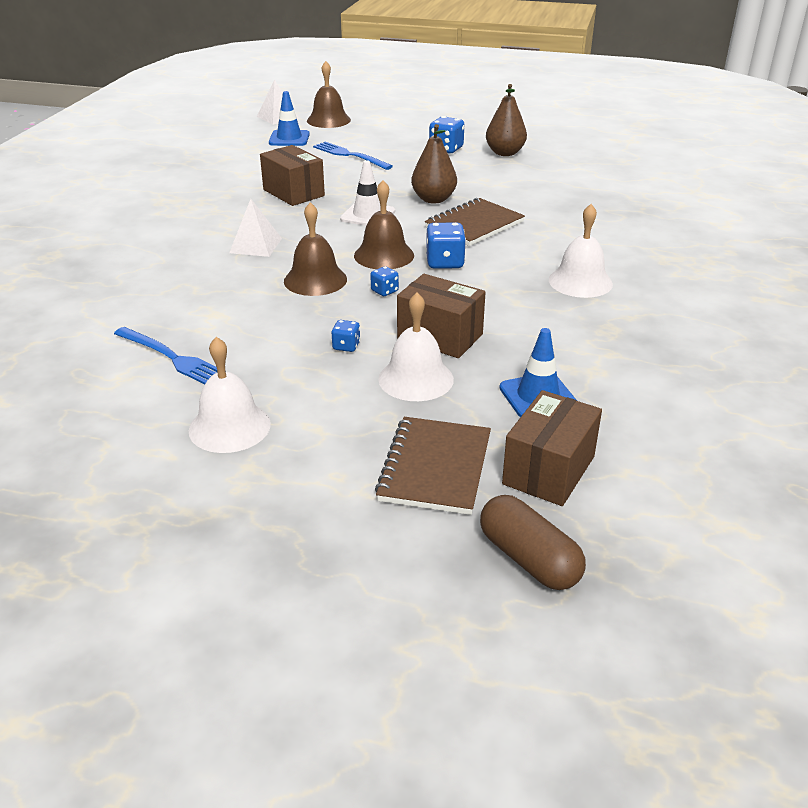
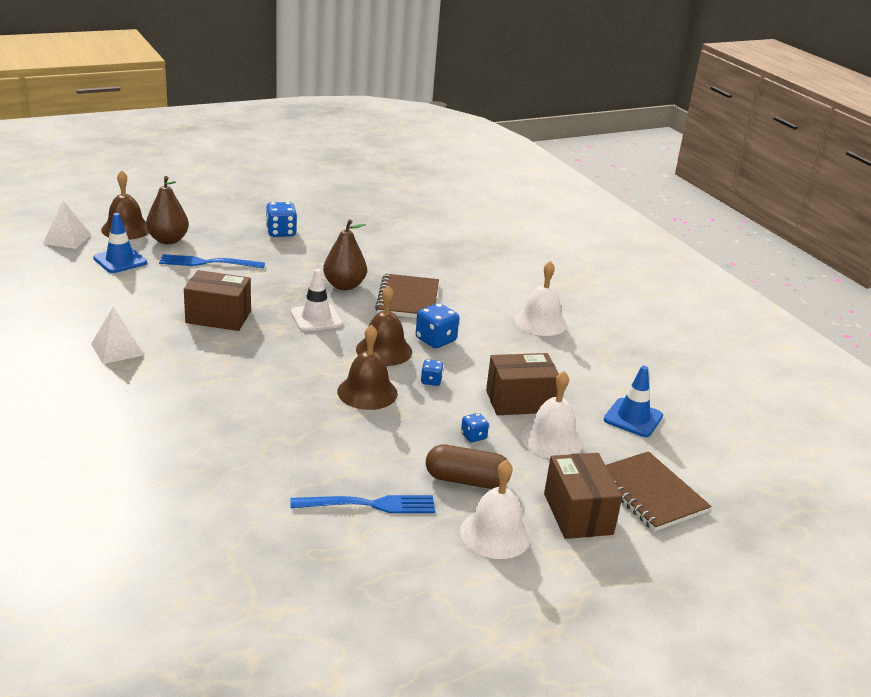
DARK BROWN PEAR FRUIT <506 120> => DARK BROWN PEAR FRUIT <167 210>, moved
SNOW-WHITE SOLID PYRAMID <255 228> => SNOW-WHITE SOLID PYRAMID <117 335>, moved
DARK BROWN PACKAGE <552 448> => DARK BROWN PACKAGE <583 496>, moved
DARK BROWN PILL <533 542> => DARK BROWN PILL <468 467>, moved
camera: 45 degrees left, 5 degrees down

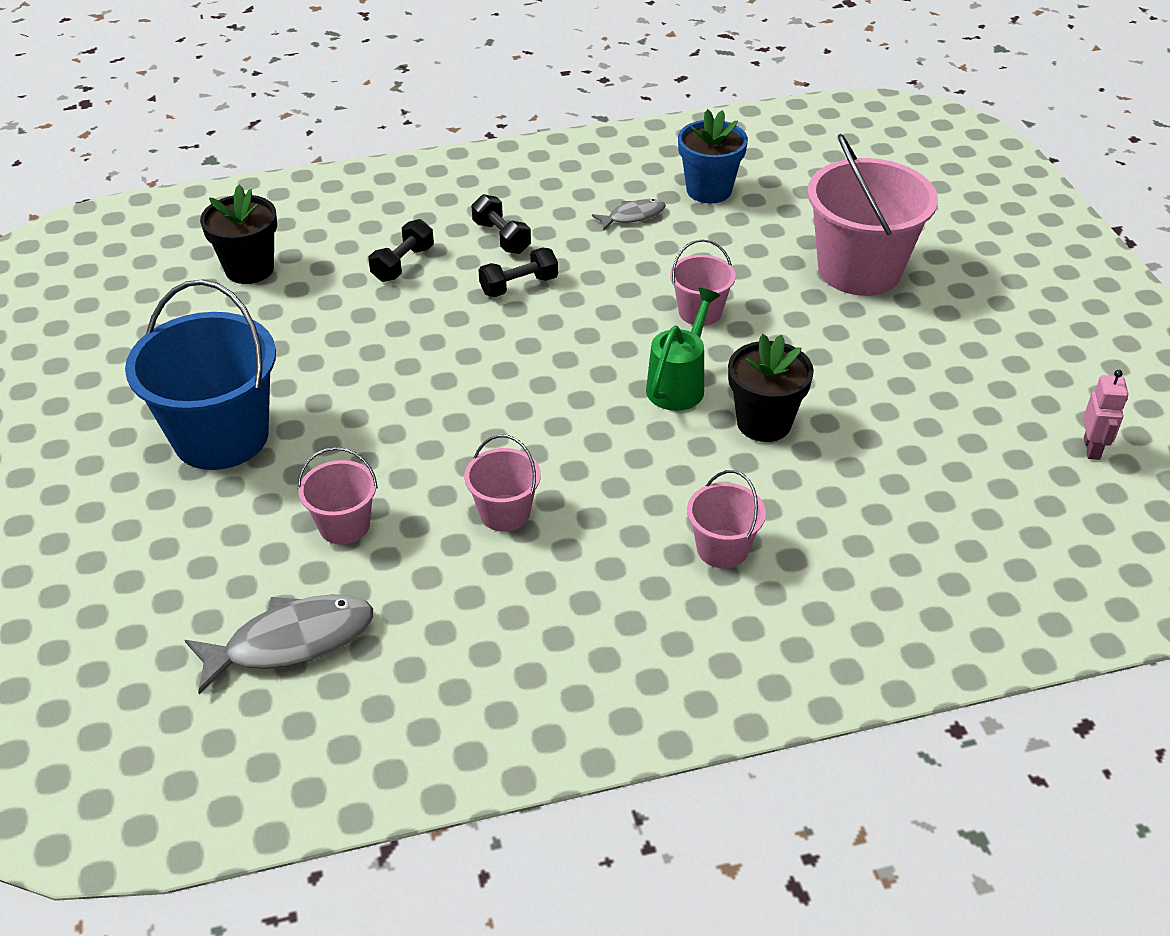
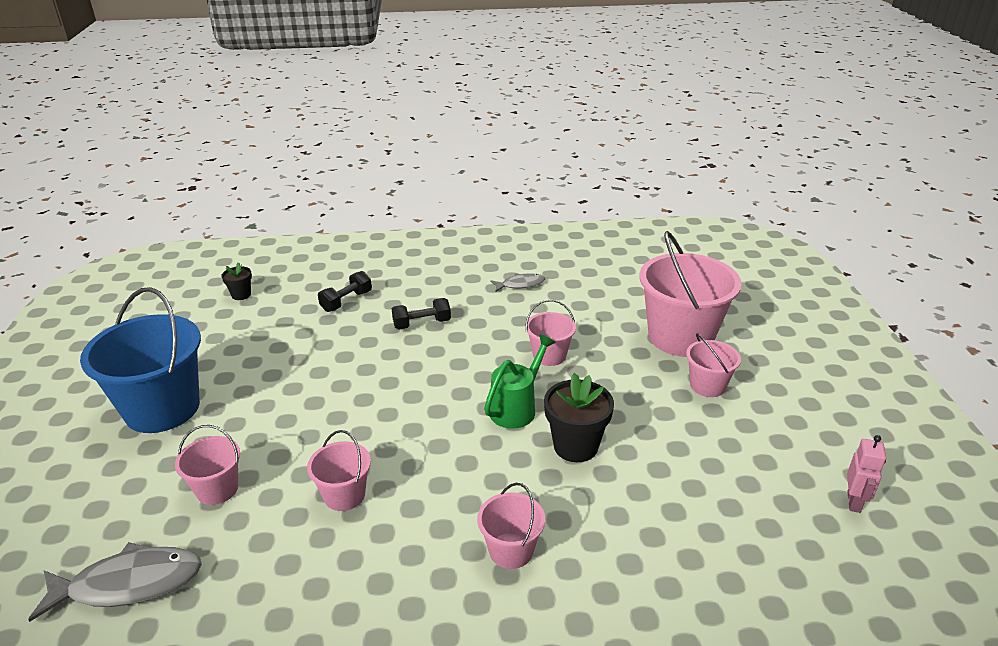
BLUE PLANT POT <713 156> => nothing
BLACK PLANT POT <238 234> => BLACK PLANT POT <236 281>, x0.55
BLACK FREE WEIGHT <501 224> => nothing
nothing => ROSE-PINK PAIL <713 365>
camera: 10 degrees right, 10 degrees down

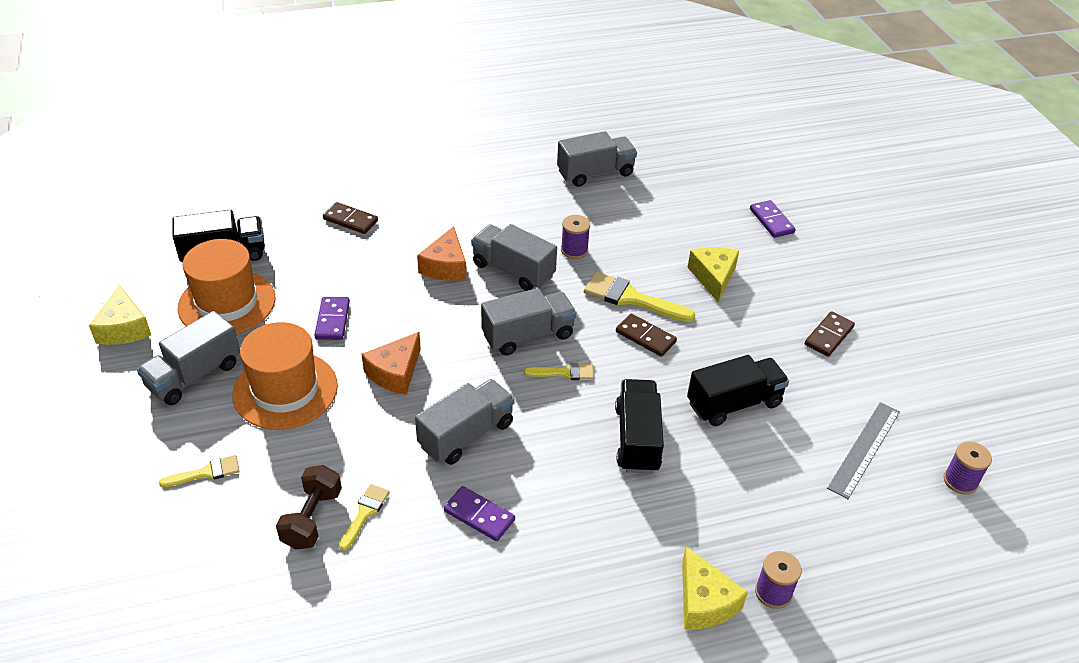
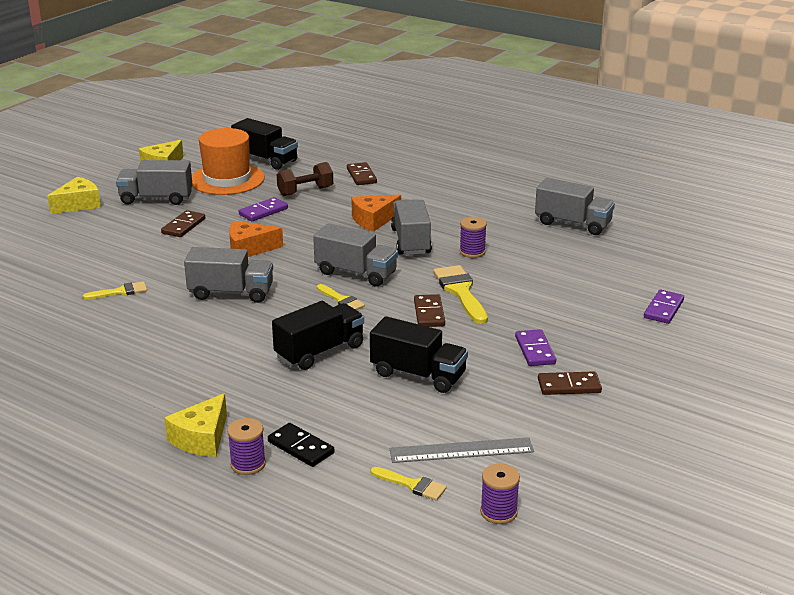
GOLDEN CHEESE WEDGE <713 275> => GOLDEN CHEESE WEDGE <74 195>, moved
BRIGHT ORANGE TALL HAT <285 376> => DARK BROWN DOMINO TILE <183 223>
GOLDEN PAINT BRUSH <199 471> => GOLDEN PAINT BRUSH <409 484>, moved
DARK BROWN FREE WEIGHT <309 507> => DARK BROWN FREE WEIGHT <305 179>, moved
PURPLE DOMINO TILE <479 513> => PURPLE DOMINO TILE <535 347>, moved
nothing => BLACK DOMINO TILE <301 445>
camera: 50 degrees right, 15 degrees down

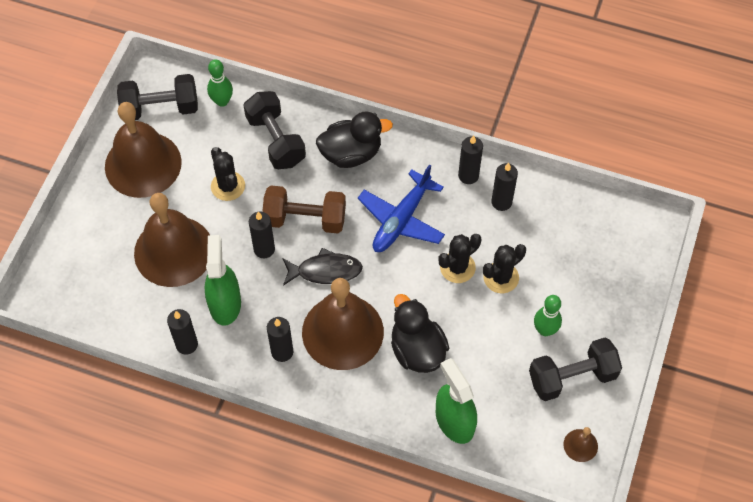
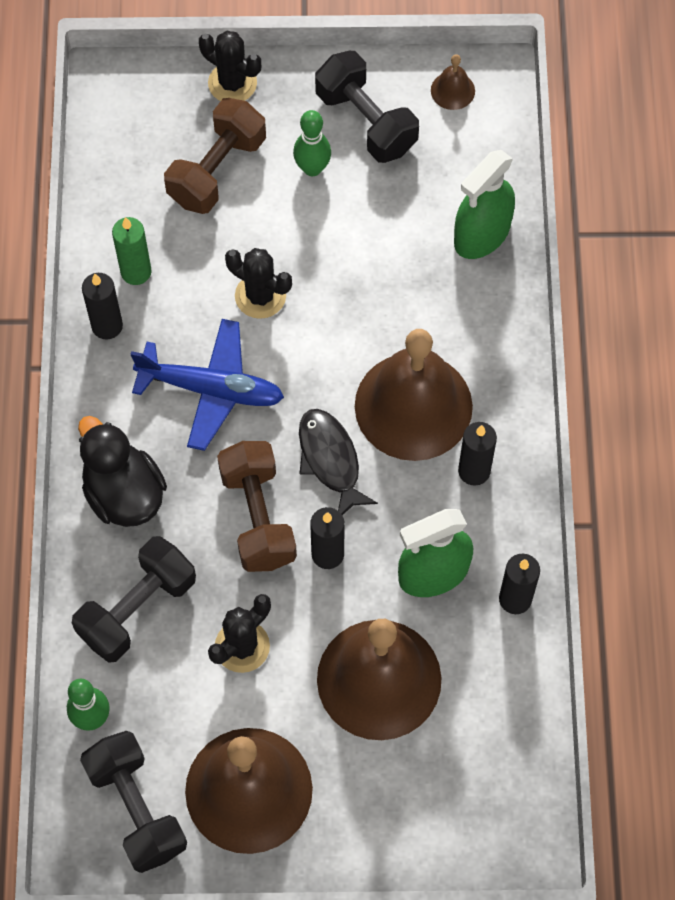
BLACK CANDLE <504 187> => EMERALD CANDLE <132 251>
BLACK CACTUS <504 268> => BLACK CACTUS <230 66>, moved
BLACK TOY DUCK <420 333> => nothing
nothing => DARK BROWN FREE WEIGHT <215 156>
camera: 110 degrees left, 5 degrees up

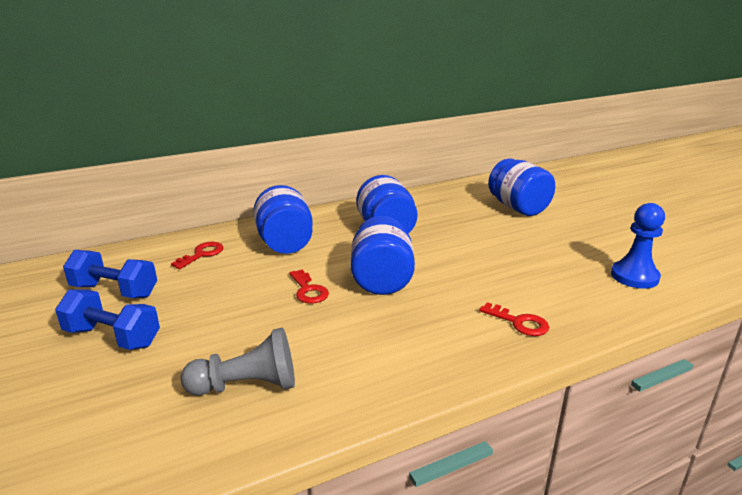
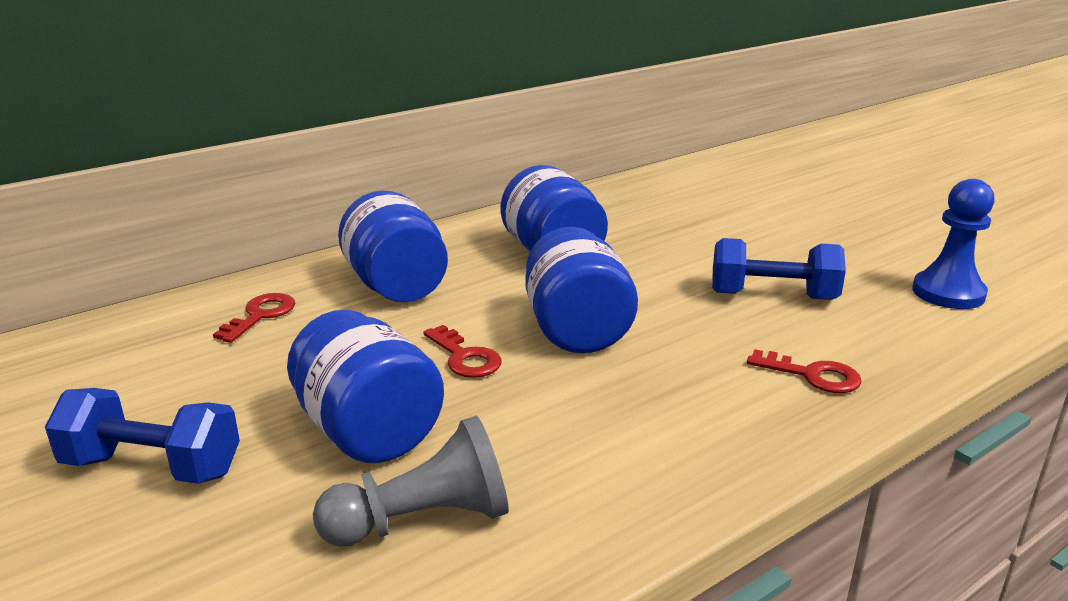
BLUE JAM JAR <521 187> => BLUE JAM JAR <365 386>, moved
BLUE FREE WEIGHT <110 274> => BLUE FREE WEIGHT <779 269>, moved
camera: 10 degrees left, 0 degrees up

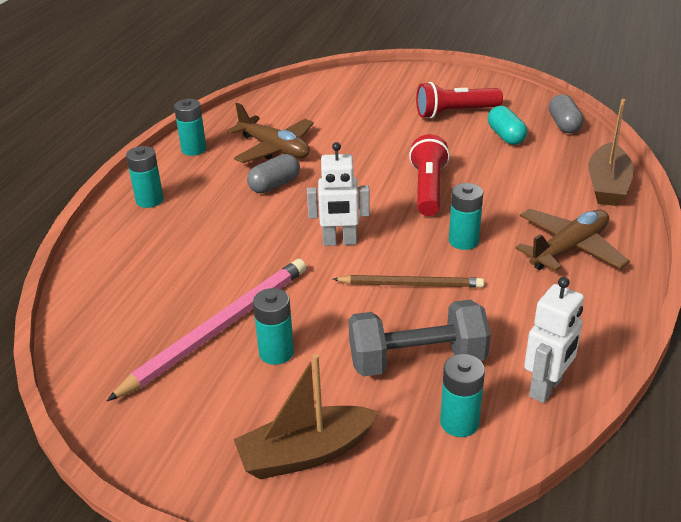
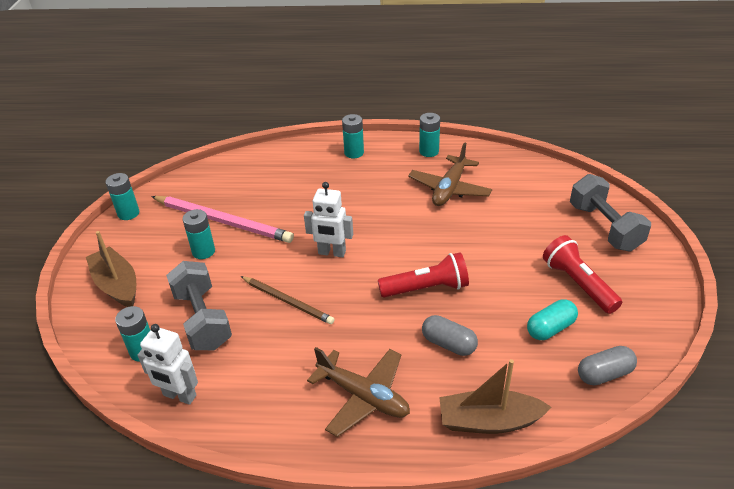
SNOW-WHITE TOY ROBOT <338 194> => SNOW-WHITE TOY ROBOT <328 219>, 60 degrees counterclockwise
ASH-GREY PILL <273 173> => ASH-GREY PILL <450 335>, moved
TEAL AA BATTERY <466 216> => TEAL AA BATTERY <122 196>, moved
DARK BROWN PENCIL <408 281> => DARK BROWN PENCIL <288 300>, 45 degrees counterclockwise
nothing => ASH-GREY FREE WEIGHT <610 212>
camera: 75 degrees right, 5 degrees up

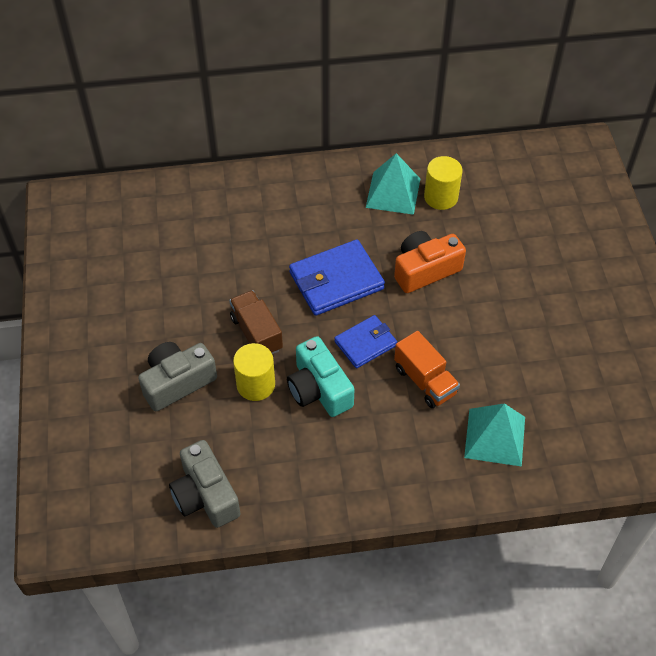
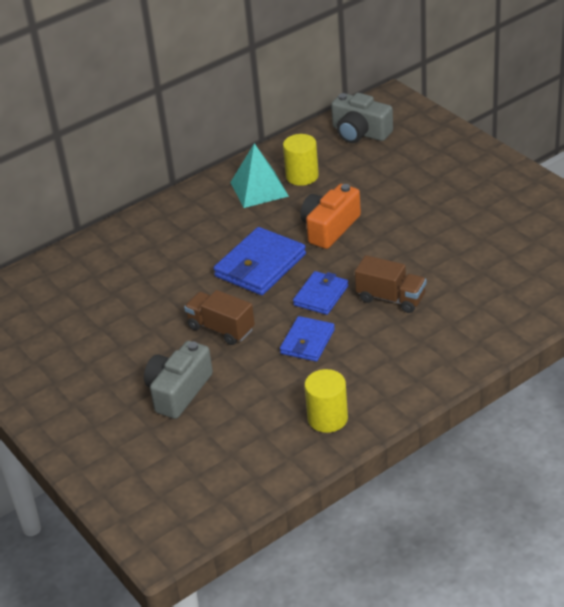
BRIGHT ORANGE LORRY <427 369> => DARK BROWN LORRY <390 284>
TEAL CAMERA <321 376> => BLUE BILLFOLD <307 339>
GOLDEN CYLINDER SHAPE <254 372> => GOLDEN CYLINDER SHAPE <326 401>, moved
TEAL SOLID PYRAMID <494 435> => nothing
ASH-GREY CAMERA <204 484> => ASH-GREY CAMERA <362 118>, moved
camera: 25 degrees left, 15 degrees down

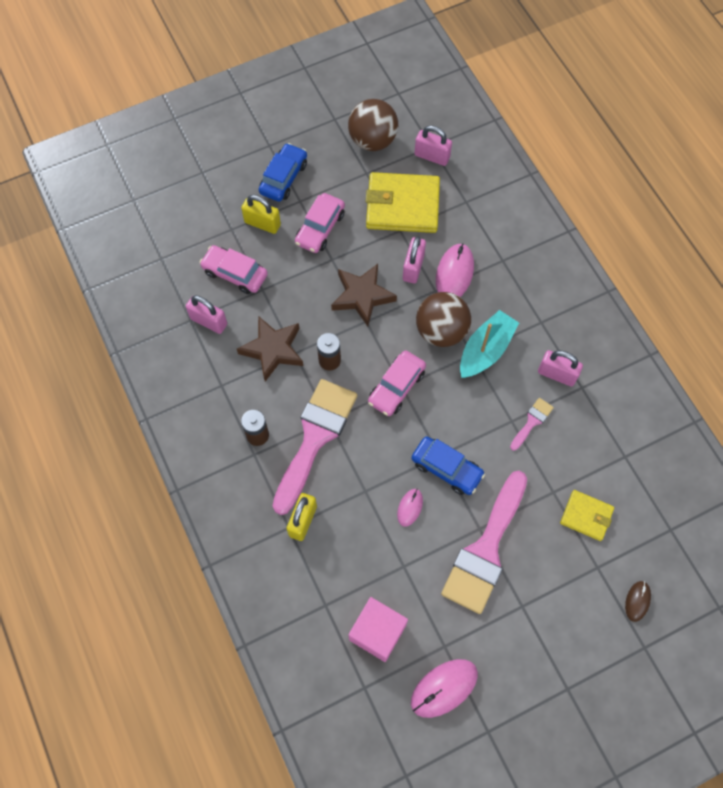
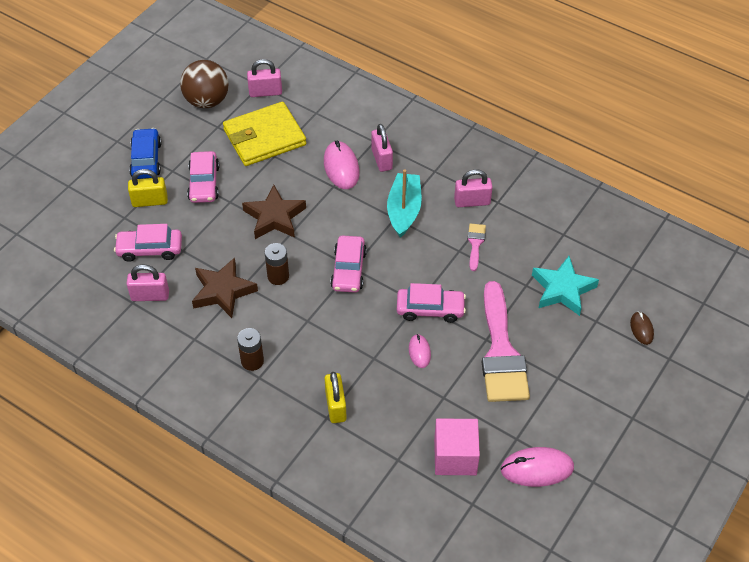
ROSE-PINK LOCK <414 259> => ROSE-PINK LOCK <382 148>, moved
DARK BROWN PLAY BALL <443 319> => nothing
ROSE-PINK PAINT BRUSH <315 447> => nothing
BLUE CAR <448 465> => ROSE-PINK CAR <431 303>
GOLDEN BILLFOLD <587 515> => TEAL STAR <565 286>
ROSE-PINK PC MOUSE <444 688> => ROSE-PINK PC MOUSE <537 467>, 60 degrees clockwise
camera: 30 degrees left, 15 degrees down

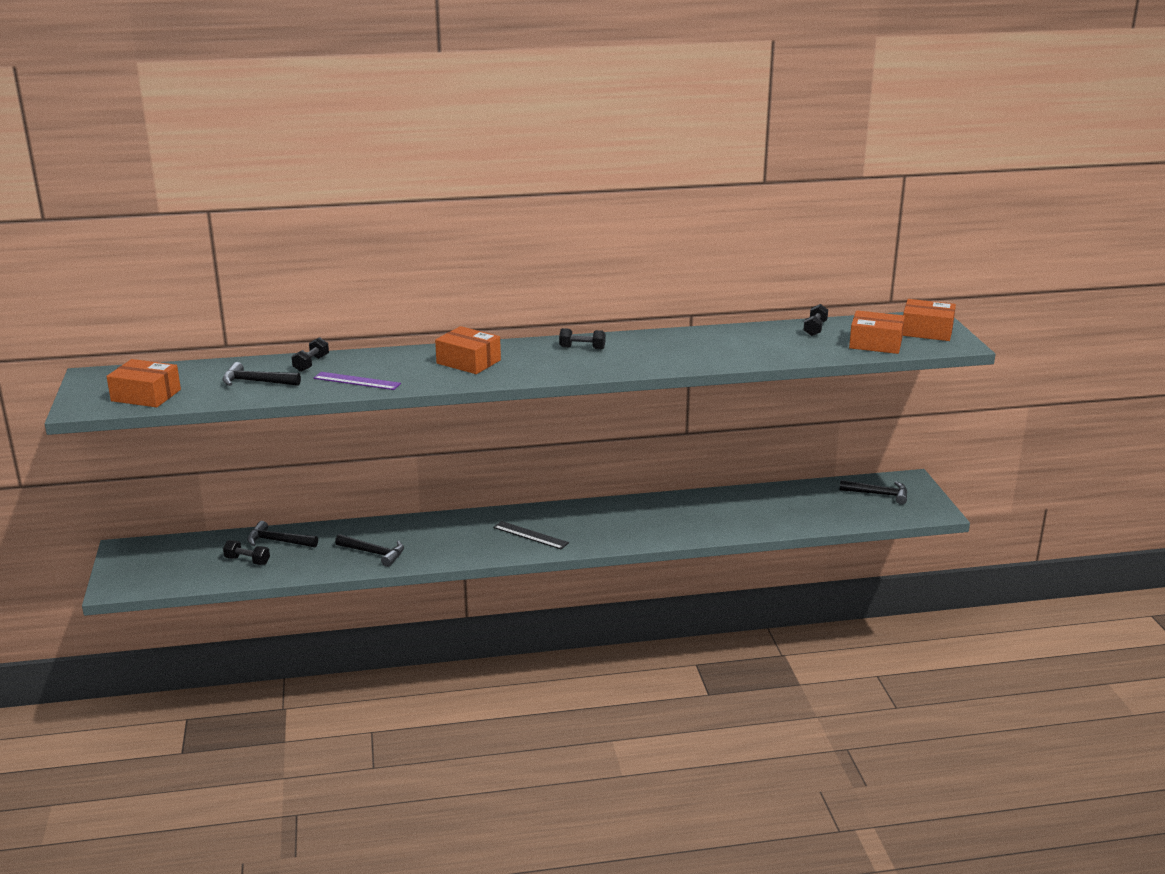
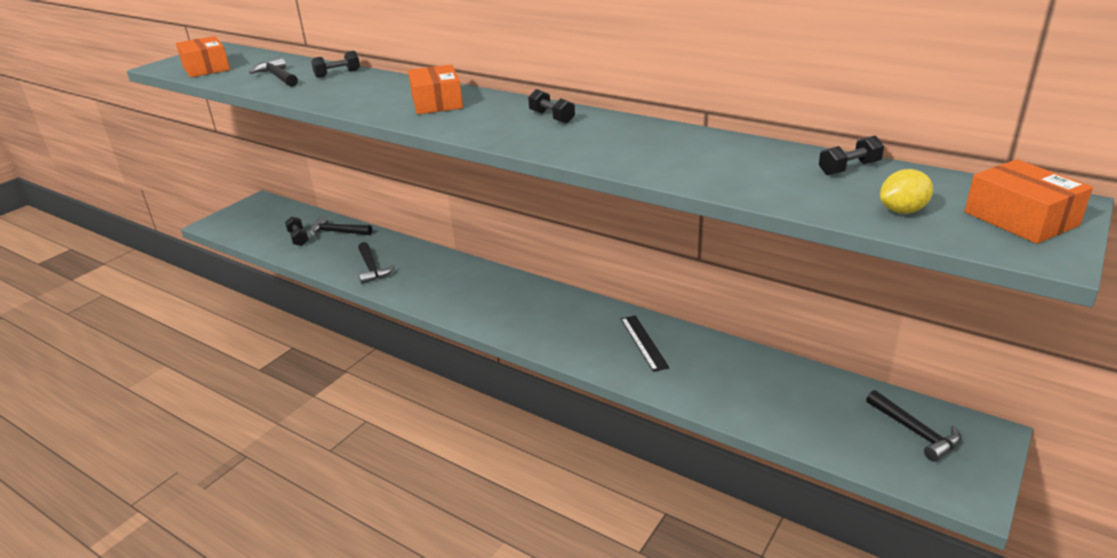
BRIGHT ORANGE PACKAGE <877 332> => GOLDEN TOY LEMON <906 191>
PURPLE MEASURING STICK <357 381> => nothing
BLACK HAMMER <282 534> => BLACK HAMMER <341 226>, 45 degrees counterclockwise
BLACK MEASURING STICK <531 535> => BLACK MEASURING STICK <645 343>, moved
camera: 45 degrees right, 5 degrees up

